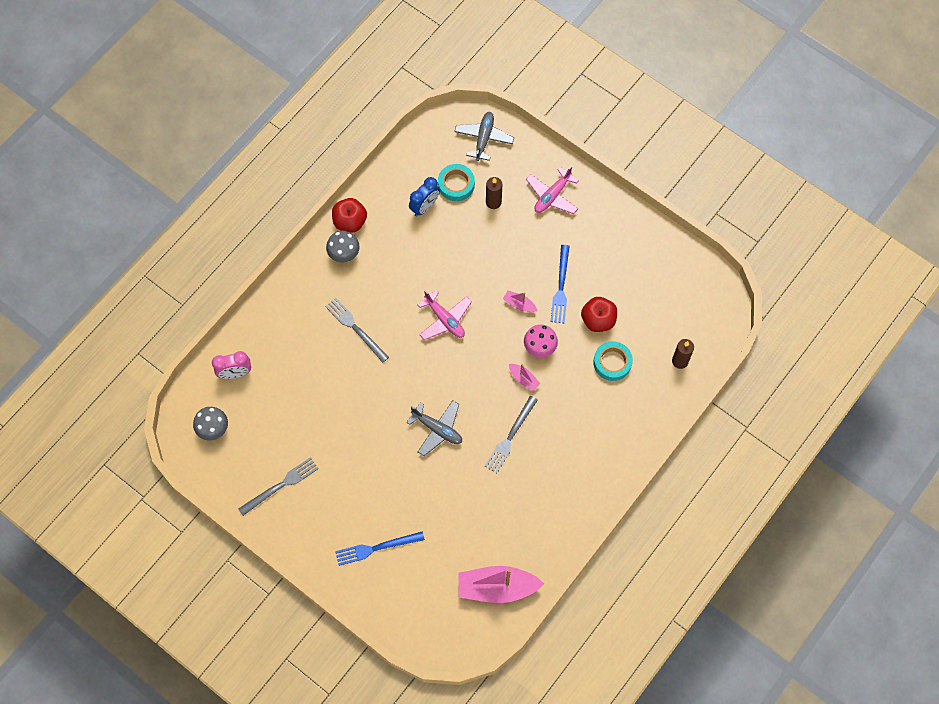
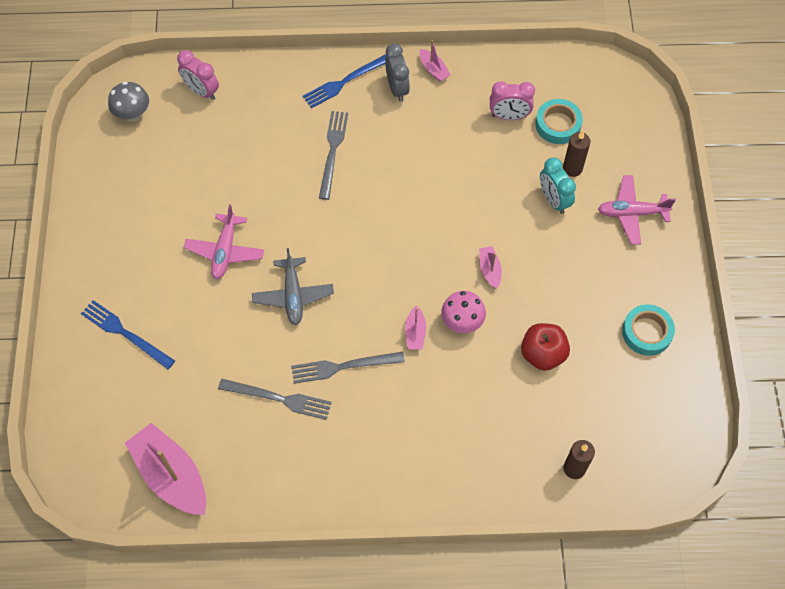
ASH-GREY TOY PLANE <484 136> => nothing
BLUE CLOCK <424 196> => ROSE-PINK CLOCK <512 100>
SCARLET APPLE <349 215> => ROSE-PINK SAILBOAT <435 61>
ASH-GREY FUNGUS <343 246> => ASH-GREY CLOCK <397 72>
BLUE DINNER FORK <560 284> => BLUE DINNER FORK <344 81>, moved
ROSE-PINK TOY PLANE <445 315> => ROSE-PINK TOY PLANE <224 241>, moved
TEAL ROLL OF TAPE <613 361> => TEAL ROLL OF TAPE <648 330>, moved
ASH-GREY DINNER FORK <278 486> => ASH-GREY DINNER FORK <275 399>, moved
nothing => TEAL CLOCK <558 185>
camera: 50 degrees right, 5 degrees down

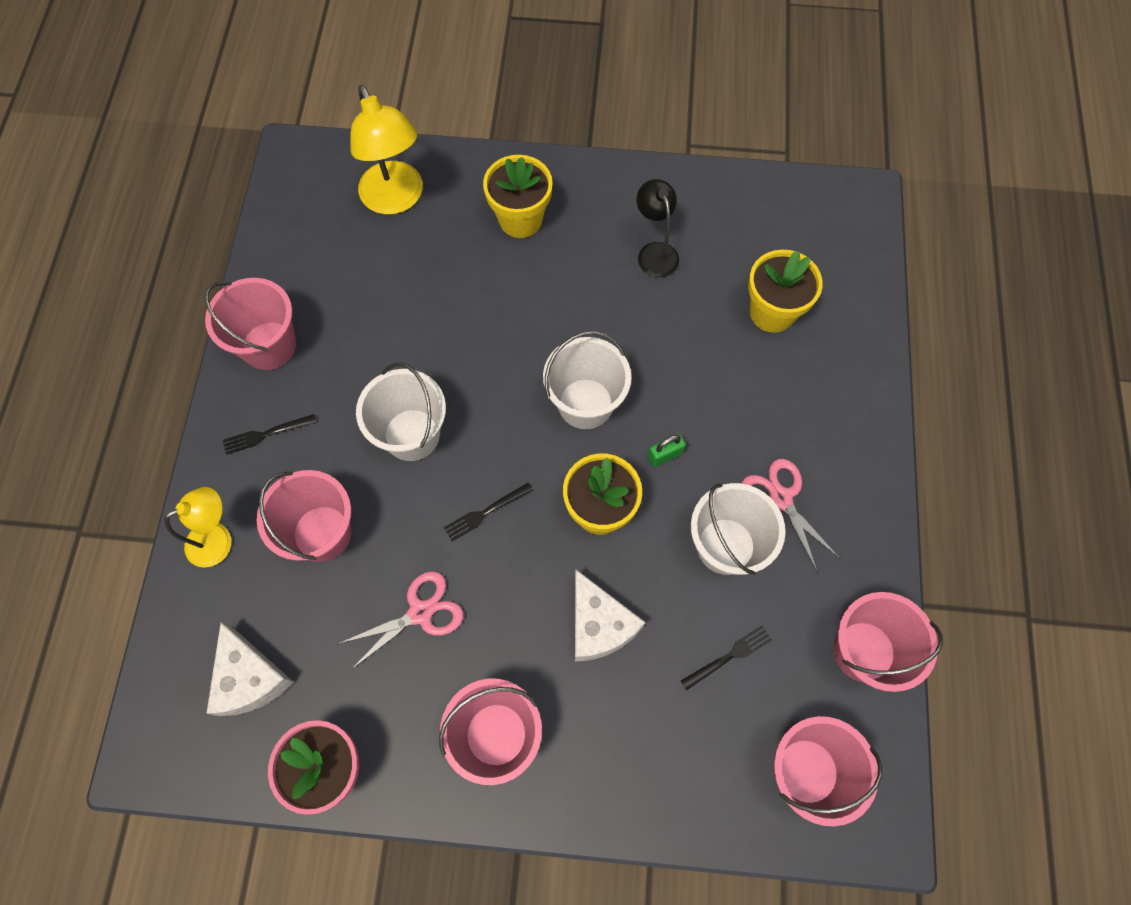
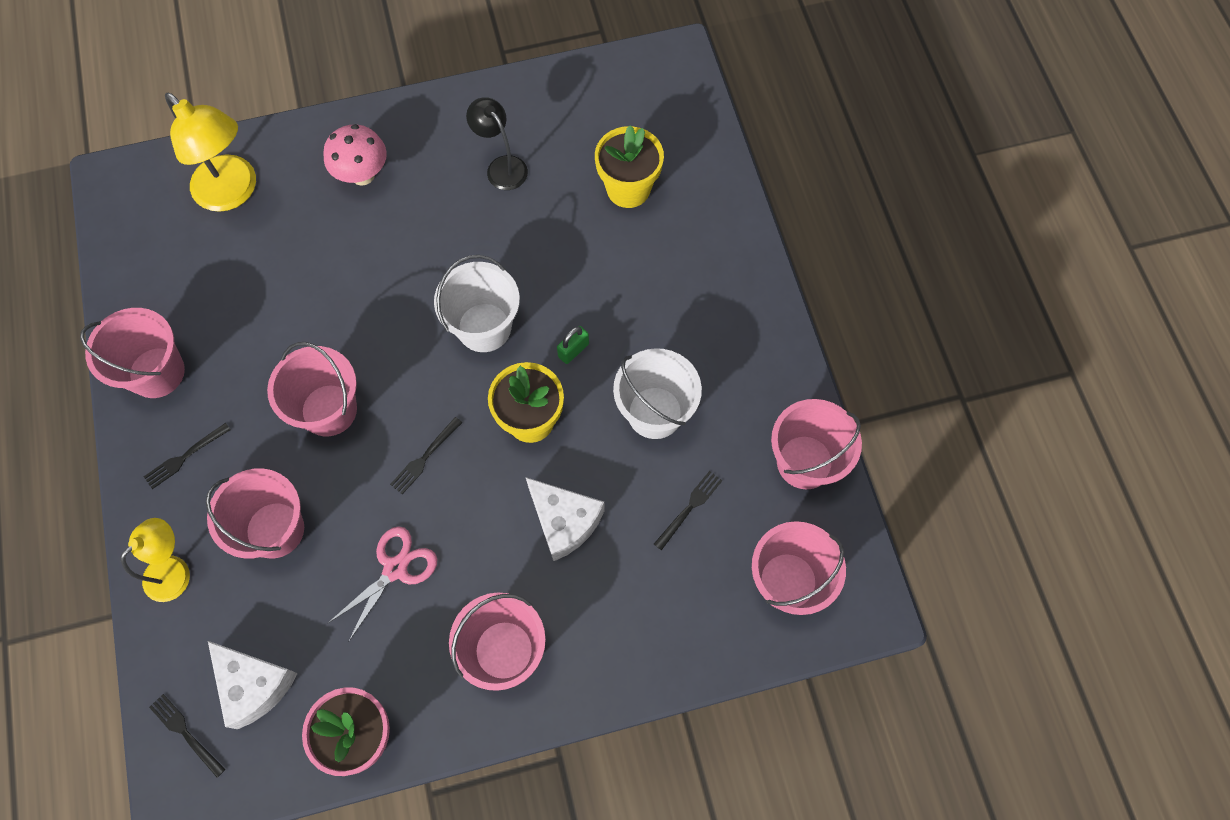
GOLDEN PLANT POT <518 196> => ROSE-PINK FUNGUS <355 155>
SNOW-WHITE PAIL <401 412> => ROSE-PINK PAIL <312 389>
ROSE-PINK PAIR OF SCISSORS <790 515> => nothing
nothing => BLACK DINNER FORK <187 736>
camera: 20 degrees left, 0 degrees up

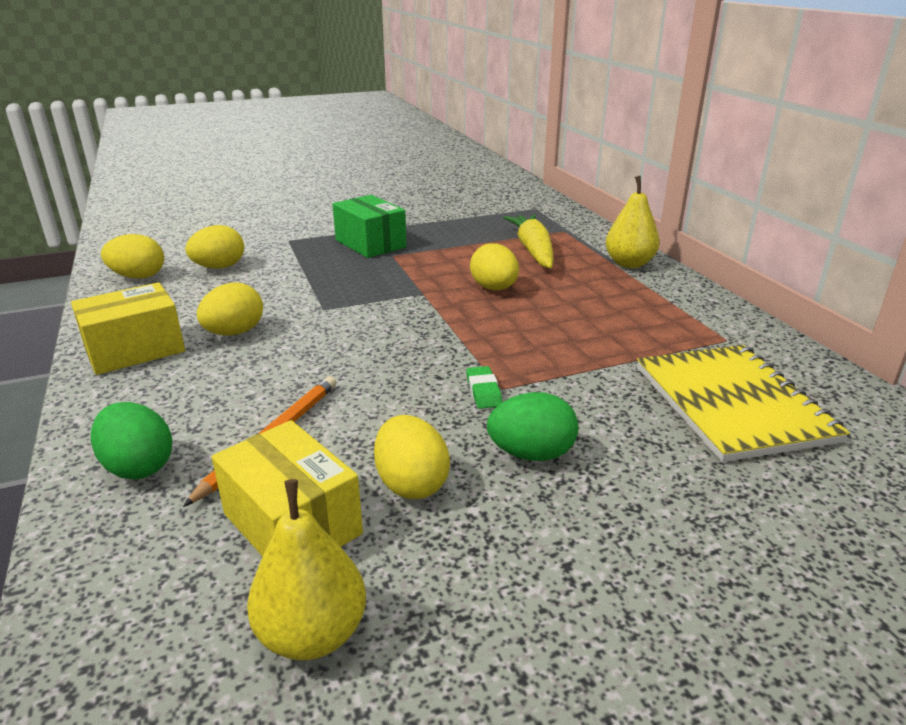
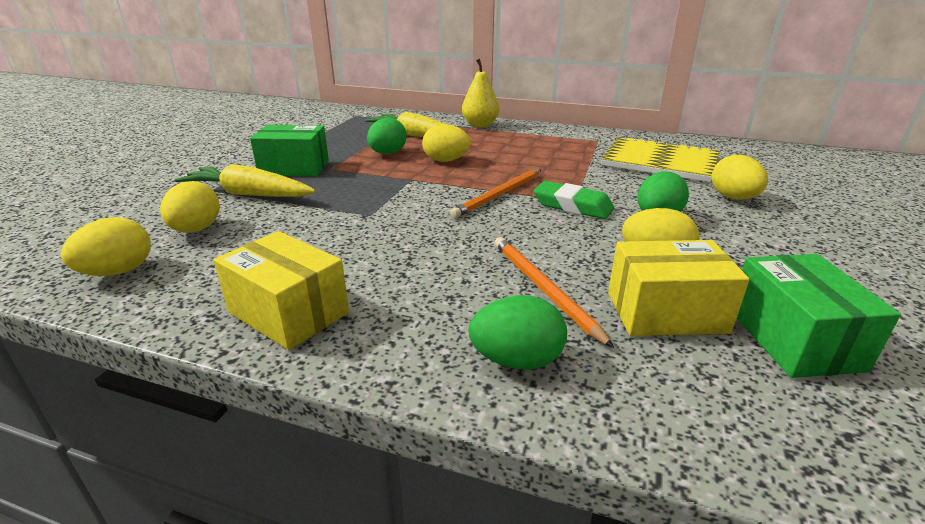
GOLDEN PACKAGE <128 328> => GOLDEN PACKAGE <281 290>, 60 degrees counterclockwise
GOLDEN EGG <230 309> => GOLDEN EGG <739 177>, moved
EMERALD GUM ERASER <484 387> => EMERALD GUM ERASER <574 200>, x1.72
GOLDEN PEAR FRUIT <306 569> => EMERALD PACKAGE <819 316>
nothing => EMERALD EGG <387 136>
nothing => GOLDEN TOY CARROT <245 180>
nothing => BRIGHT ORANGE PENCIL <495 193>
camera: 50 degrees left, 0 degrees up

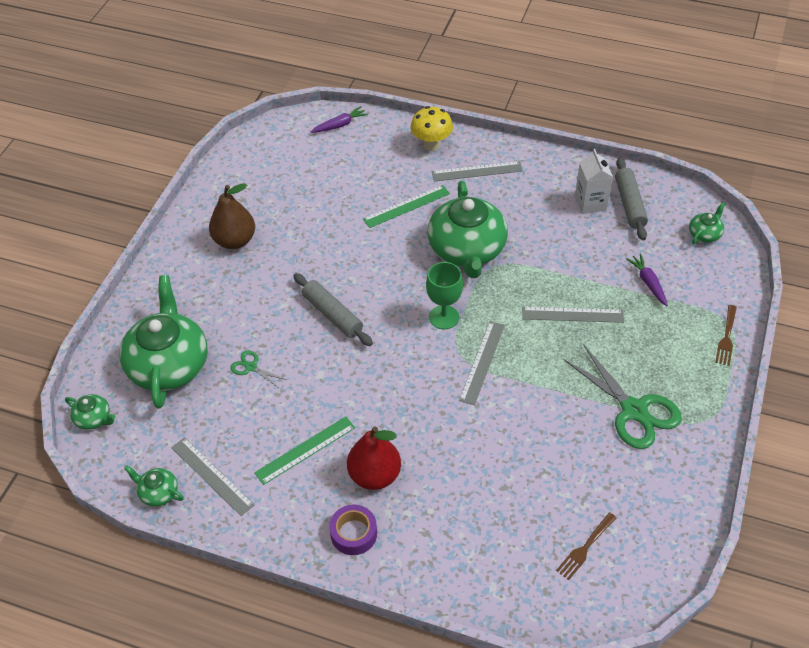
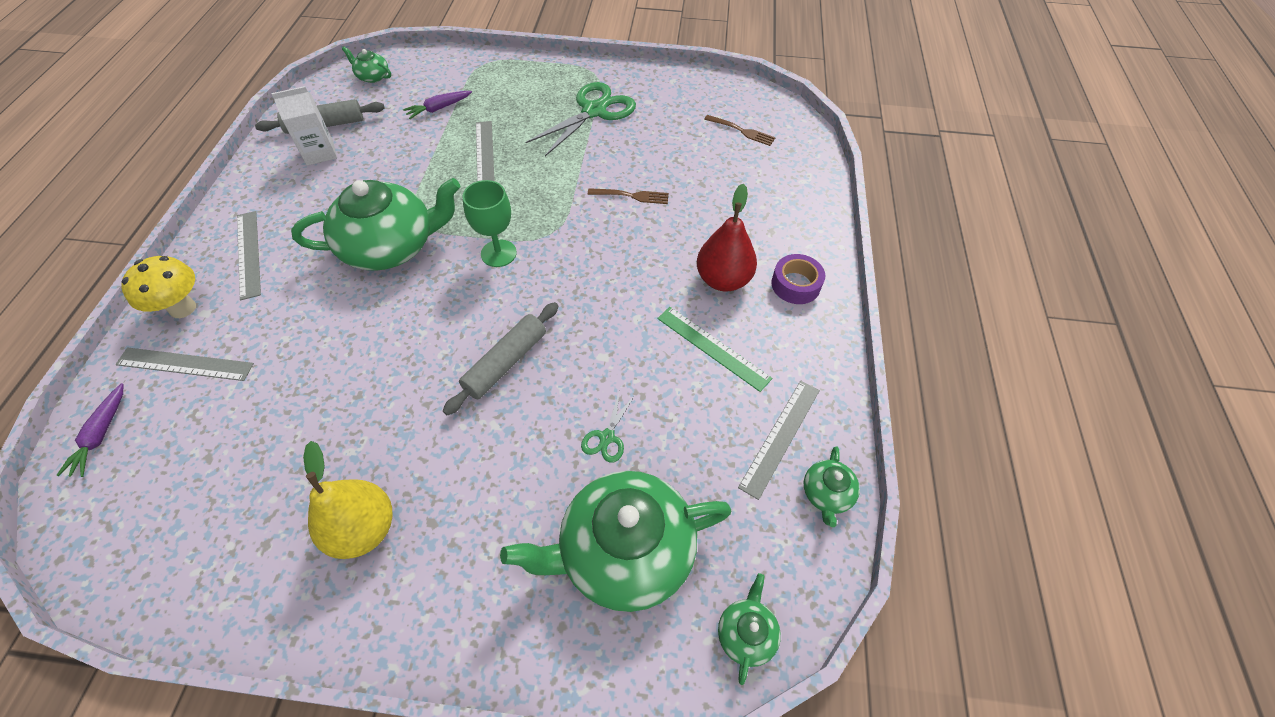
PURPLE TOY CARROT <339 119> => PURPLE TOY CARROT <90 430>, 135 degrees counterclockwise
DARK BROWN PEAR FRUIT <232 216> => GOLDEN PEAR FRUIT <347 500>
EMERALD MEASURING STICK <406 206> => nothing
DARK BROWN DINNER FORK <726 335> => DARK BROWN DINNER FORK <628 196>, moved
ASH-GREY MEASURING STICK <482 363> => ASH-GREY MEASURING STICK <184 364>, moved
camera: 105 degrees left, 5 degrees up

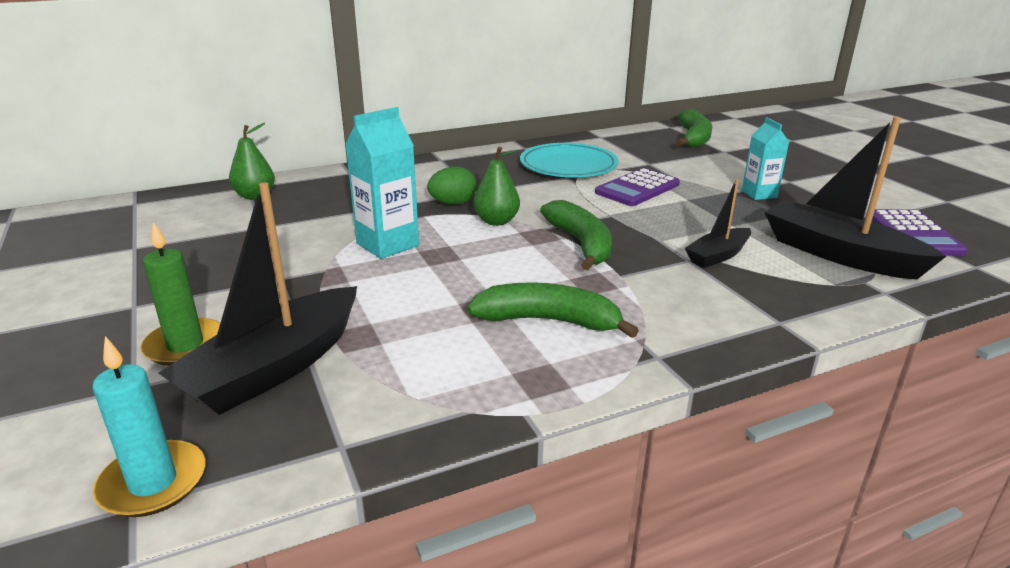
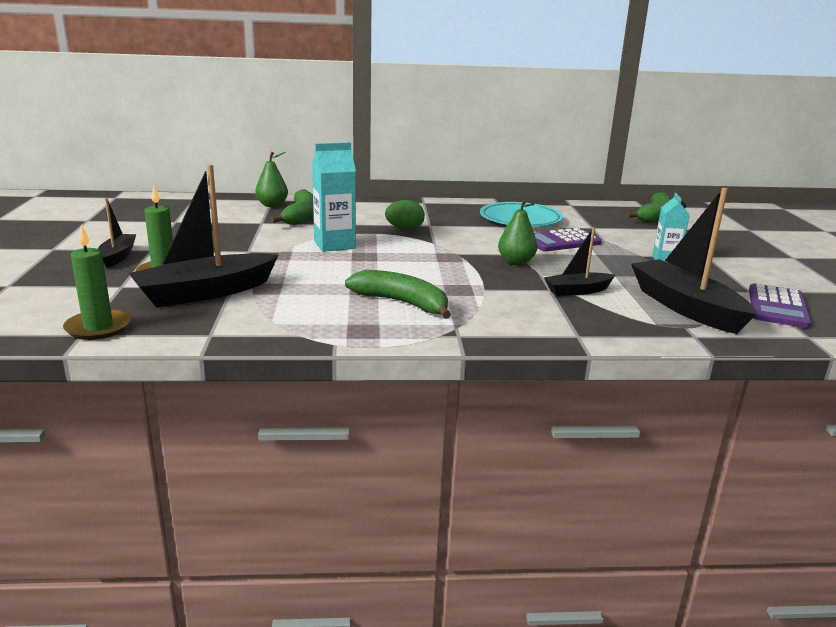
EMERALD PEAR FRUIT <496 186> => EMERALD PEAR FRUIT <517 232>, moved
EMERALD TOY BANANA <576 235> => EMERALD TOY BANANA <291 207>, moved
TEAL CANDLE <148 426> => EMERALD CANDLE <97 282>
nothing => BLACK SAILBOAT <117 233>
camera: 20 degrees right, 5 degrees down

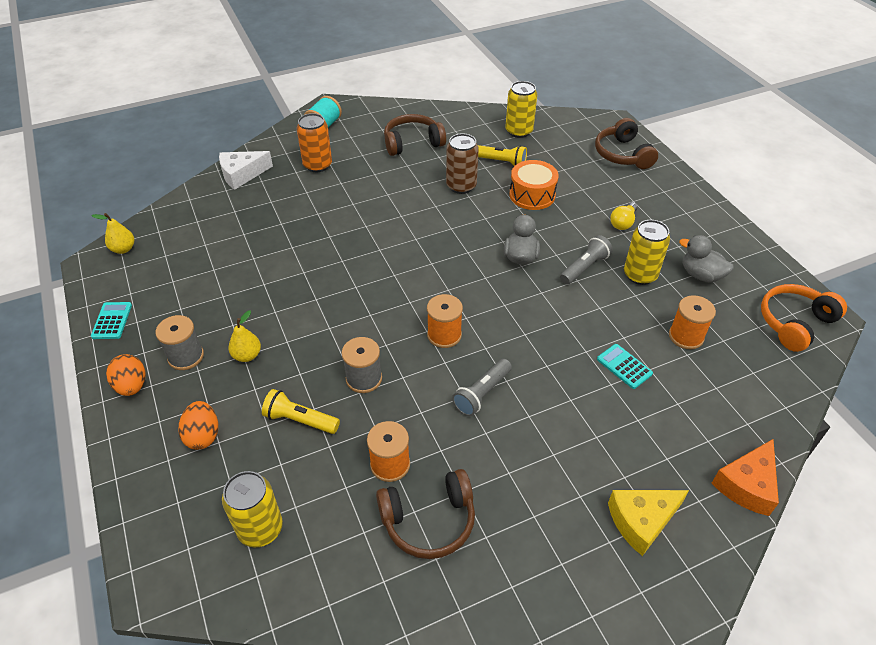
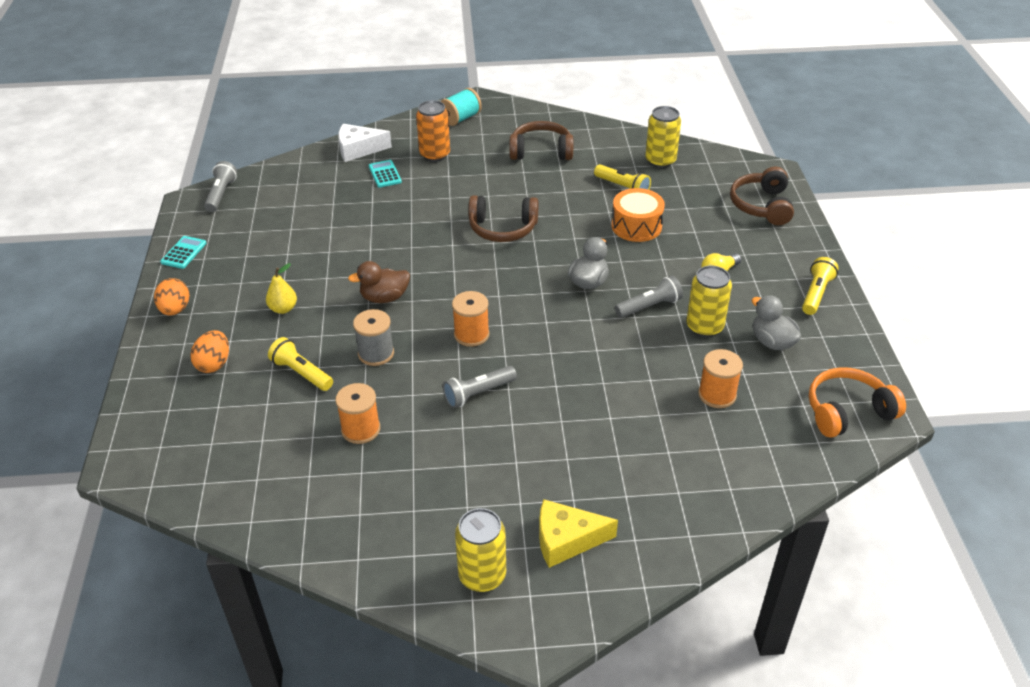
DARK BROWN SODA CAN <462 163> => nothing
GOLDEN PEAR FRUIT <112 233> => ASH-GREY POCKET TORCH <220 186>
ASH-GREY BOBBIN <180 342> => nothing
TEAL POCKET CALCULATOR <625 366> => TEAL POCKET CALCULATOR <385 174>, moved
BRIGHT ORANGE CHEESE WEDGE <745 477> => nothing
DARK BROWN HEADSET <425 514> => DARK BROWN HEADSET <503 218>, moved
GOLDEN SODA CAN <252 509> => GOLDEN SODA CAN <480 550>, moved
nothing => GOLDEN POCKET TORCH <820 286>
nothing => DARK BROWN TOY DUCK <379 282>
camera: 20 degrees right, 5 degrees down

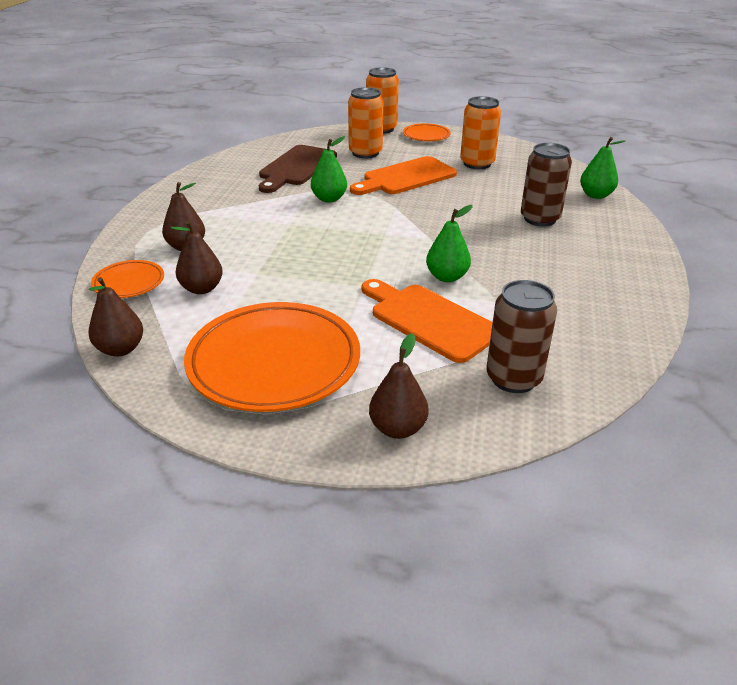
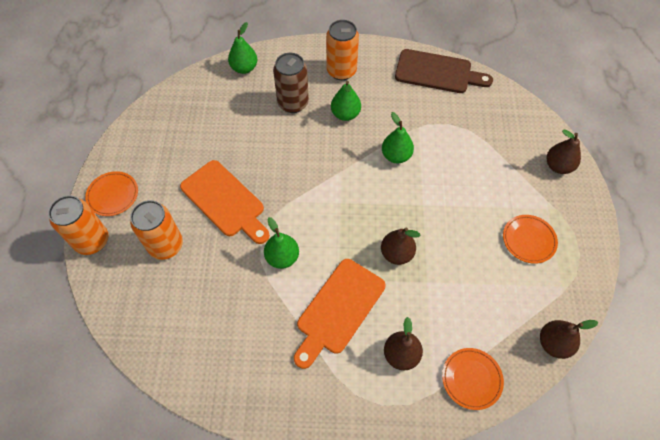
BRIGHT ORANGE SODA CAN <480 132> => BRIGHT ORANGE SODA CAN <342 50>, moved
DARK BROWN BREAD BOARD <298 169> => DARK BROWN BREAD BOARD <444 71>, moved
DARK BROWN PEAR FRUIT <197 257> => DARK BROWN PEAR FRUIT <400 246>, moved
BRIGHT ORANGE BREAD BOARD <427 321> => BRIGHT ORANGE BREAD BOARD <340 314>, moved
DARK BROWN SODA CAN <521 336> => nothing
BRIGHT ORANGE PLATE <272 357> => BRIGHT ORANGE PLATE <530 239>, x0.48
nothing => EMERALD PEAR FRUIT <346 101>
camera: 100 degrees left, 25 degrees up

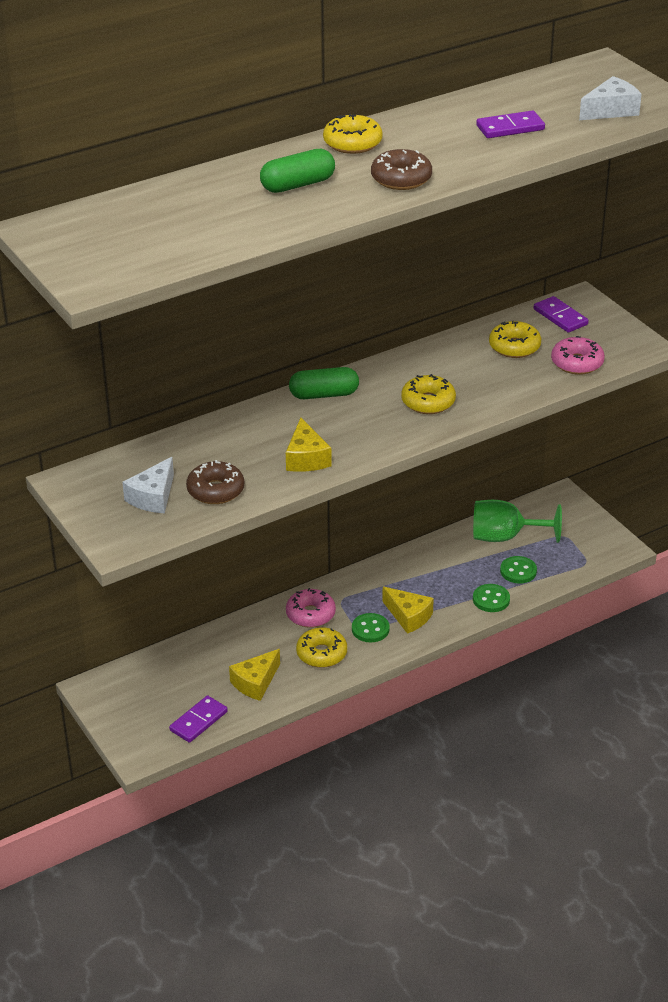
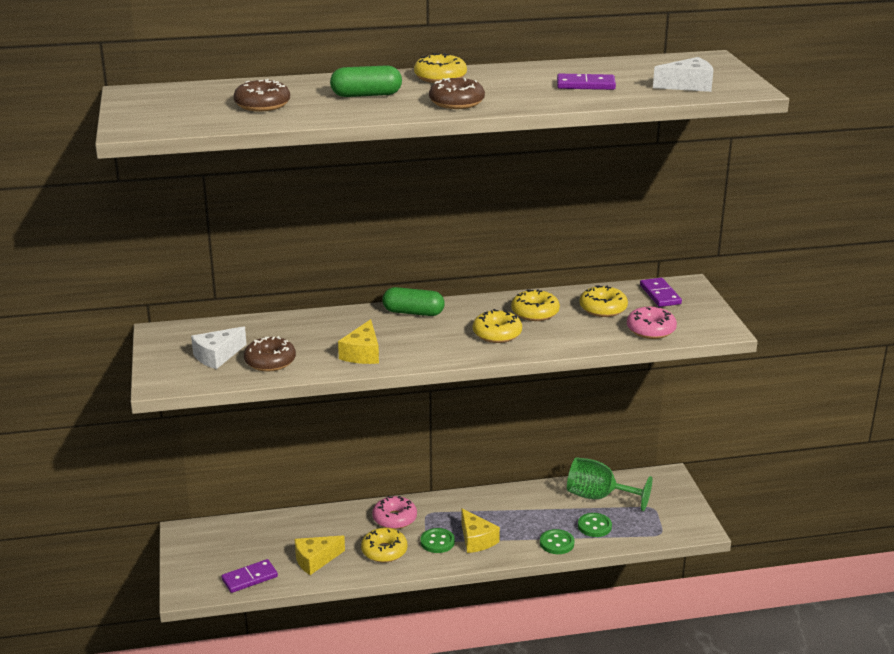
nothing => DARK BROWN GLAZED DONUT <261 95>
nothing => GOLDEN GLAZED DONUT <535 305>
camera: 20 degrees right, 10 degrees down

